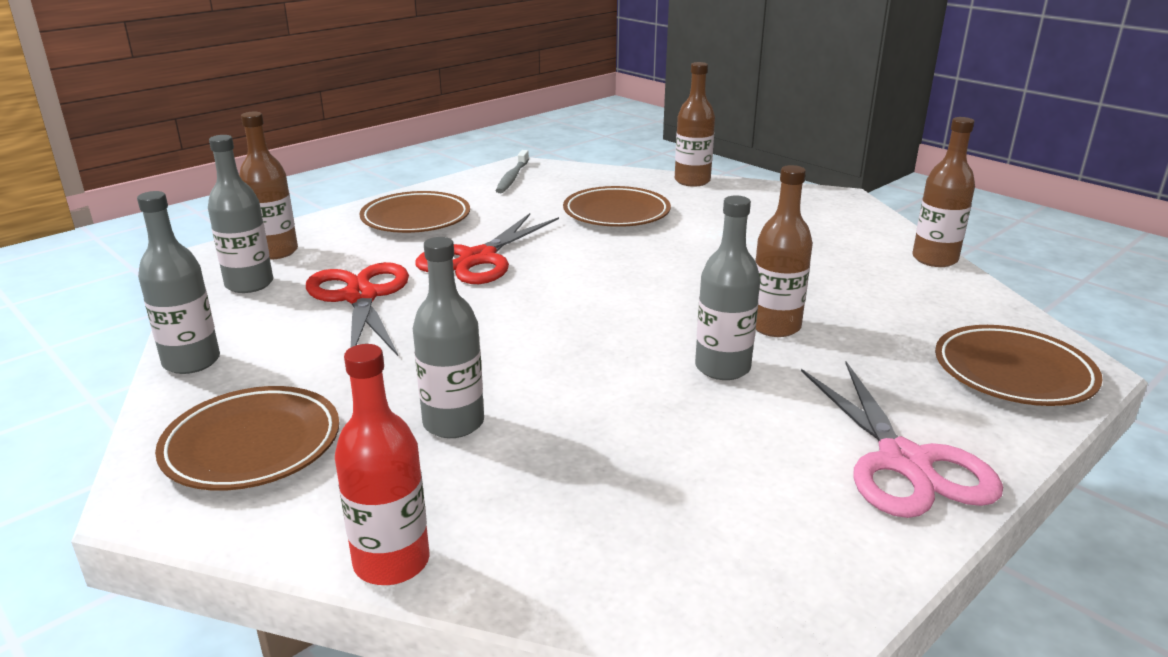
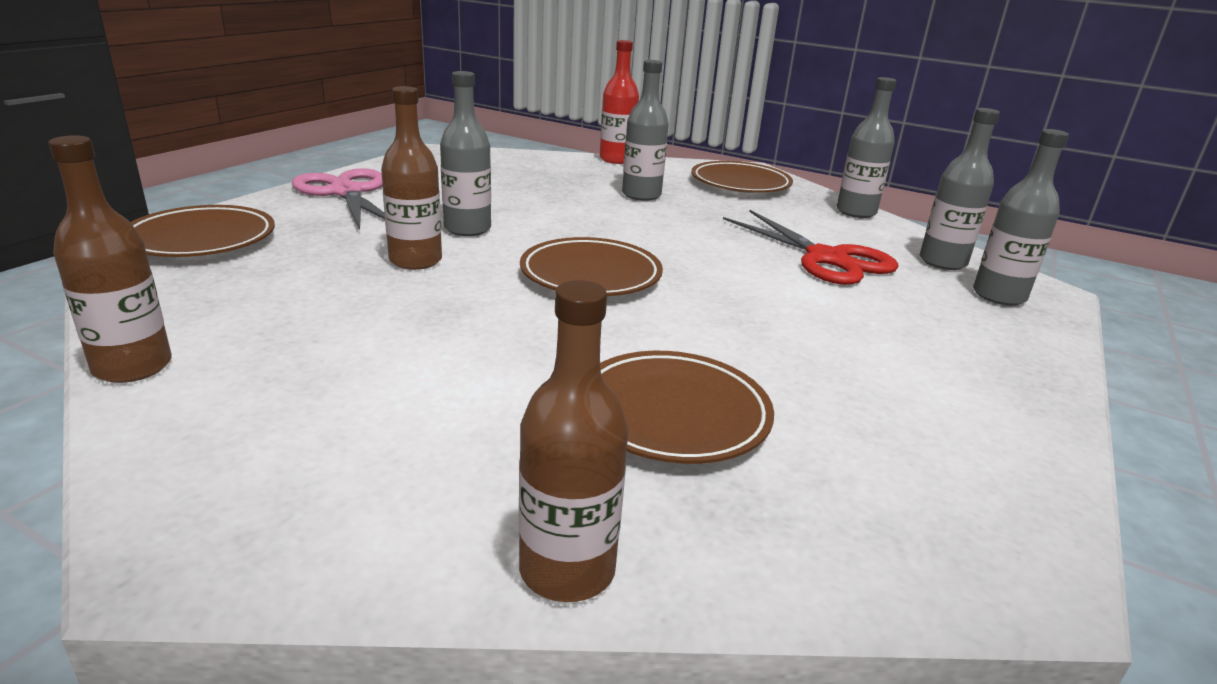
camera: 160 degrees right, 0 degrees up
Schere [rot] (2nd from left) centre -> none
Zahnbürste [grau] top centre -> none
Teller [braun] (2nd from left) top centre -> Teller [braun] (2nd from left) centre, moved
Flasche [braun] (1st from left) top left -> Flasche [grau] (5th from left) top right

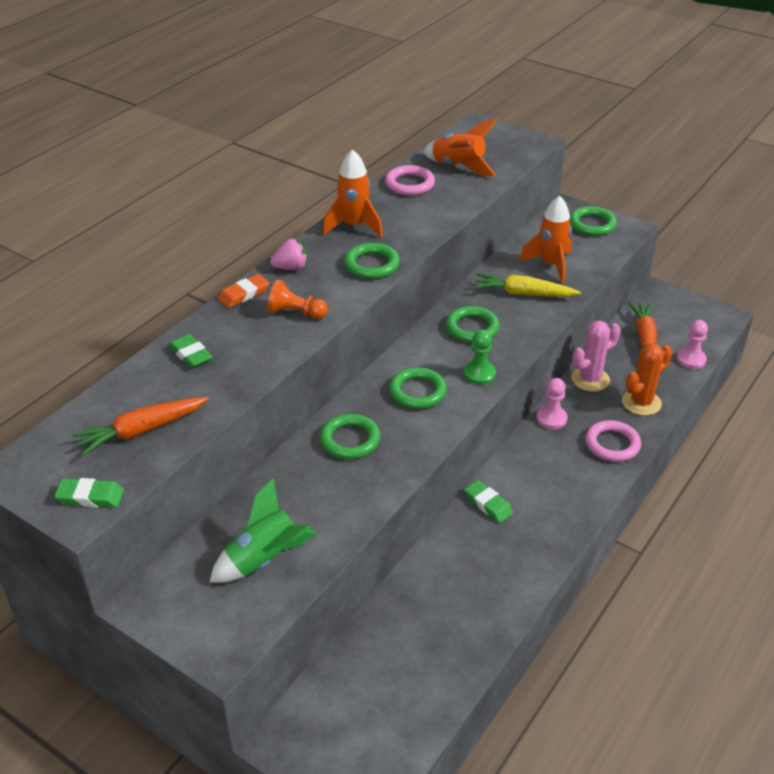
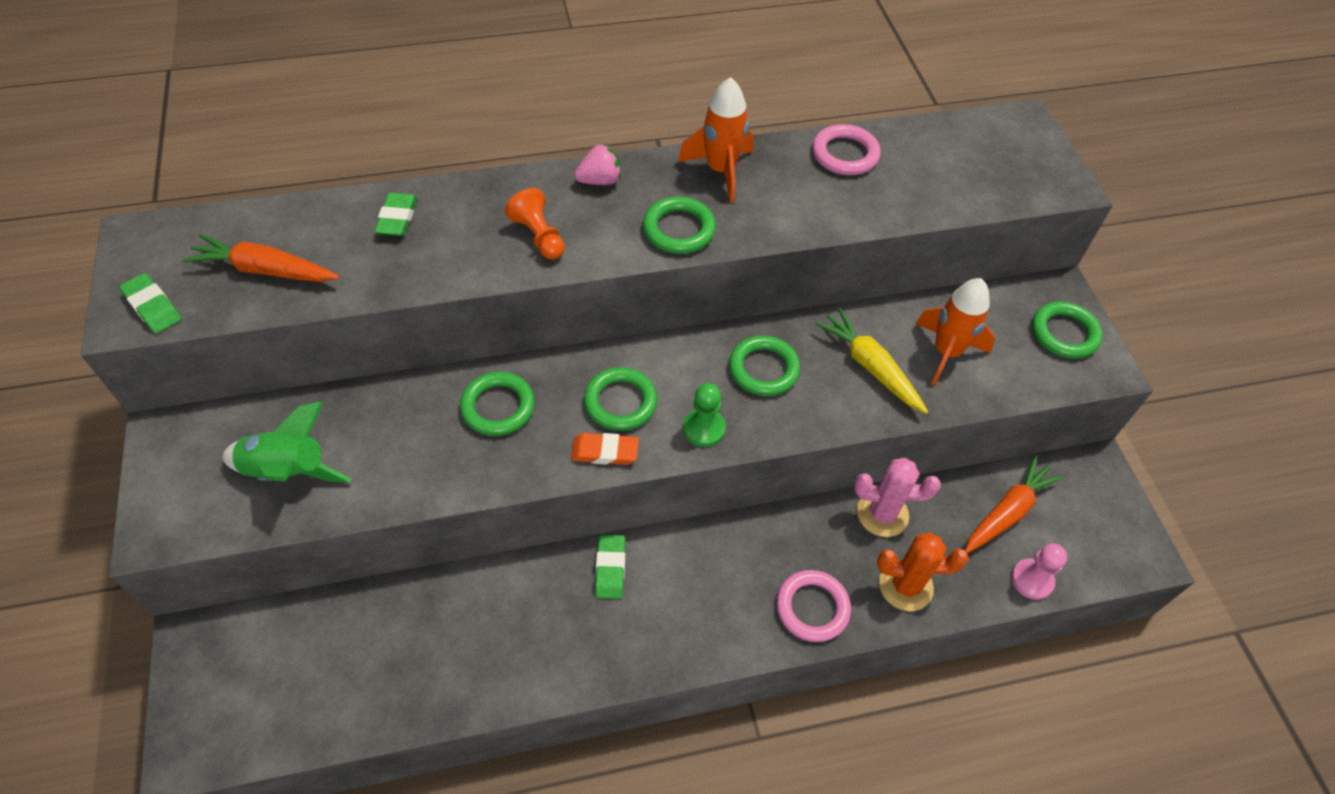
camera: 40 degrees right, 15 degrees up
Rakete [orange] (2nd from left) top centre -> none
Bauer [rosa] (1st from left) middle right -> none
Radiergummi [orange] middle left -> Radiergummi [orange] centre, moved
Erdbeere [rosa] top centre, 45 degrees counterclockwise

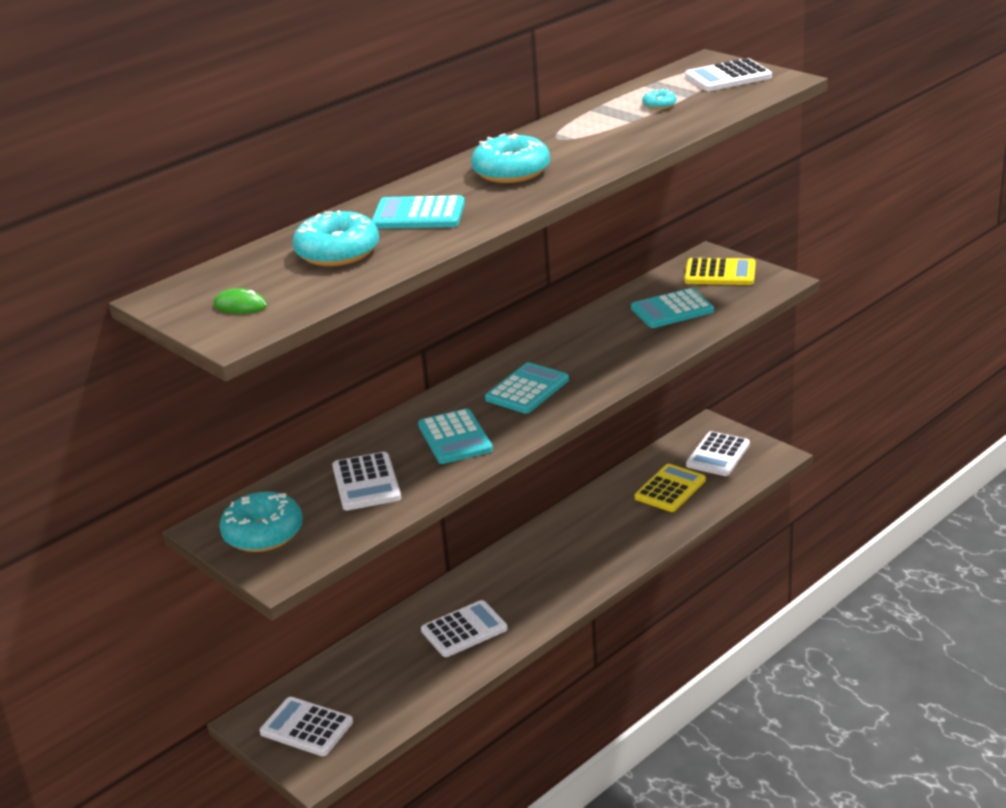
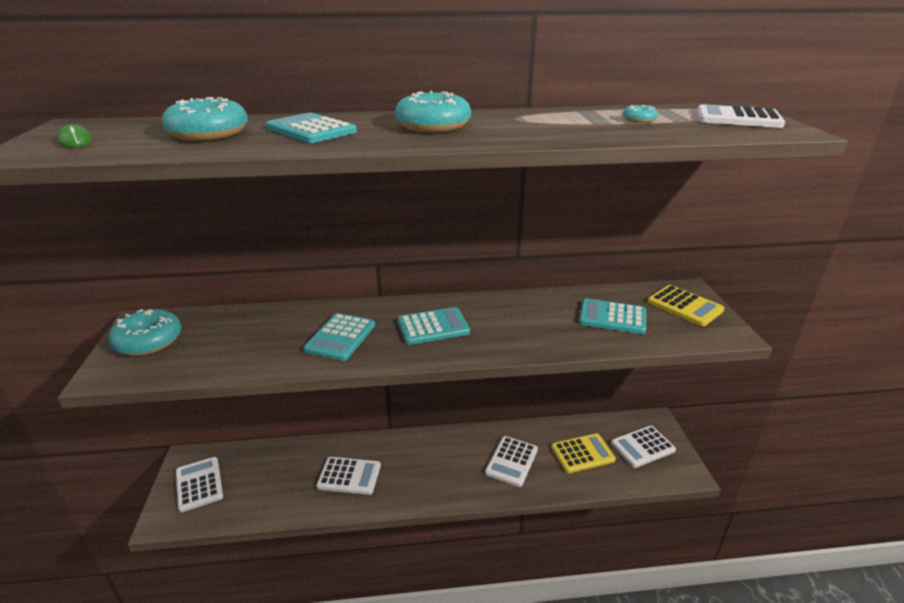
camera: 35 degrees right, 0 degrees up
Taschenrechner [weiß] (2nd from left in the first image) centre -> Taschenrechner [weiß] (3rd from left) bottom centre, moved

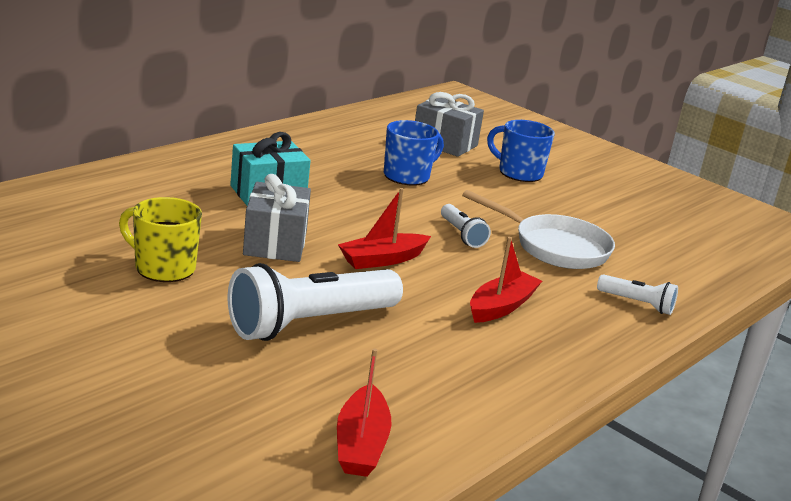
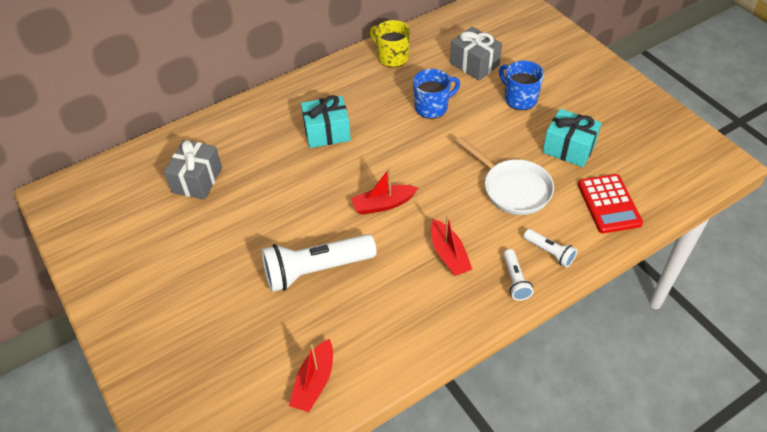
camera: 20 degrees right, 25 degrees up
none -> Geschenk [türkis] (2nd from left) top right
none -> Taschenrechner [rot] middle right
Tasse [gelb] middle left -> Tasse [gelb] top centre, moved
Geschenk [grau] (1st from left) centre -> Geschenk [grau] (1st from left) middle left, moved
Taschenlampe [weiß] (2nd from left) centre -> Taschenlampe [weiß] (2nd from left) middle right, moved
Boot [rot] (3rd from left) centre, 105 degrees clockwise

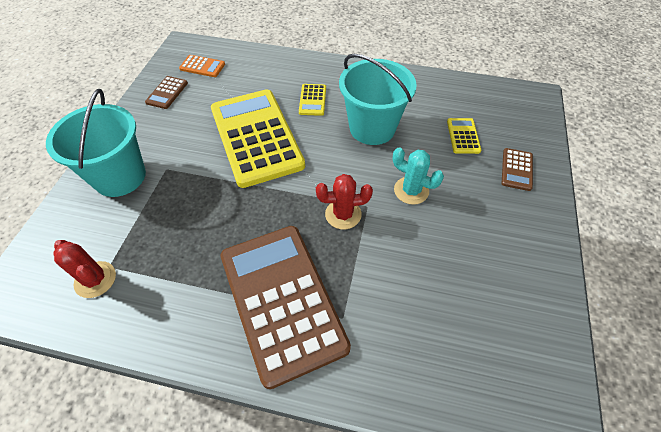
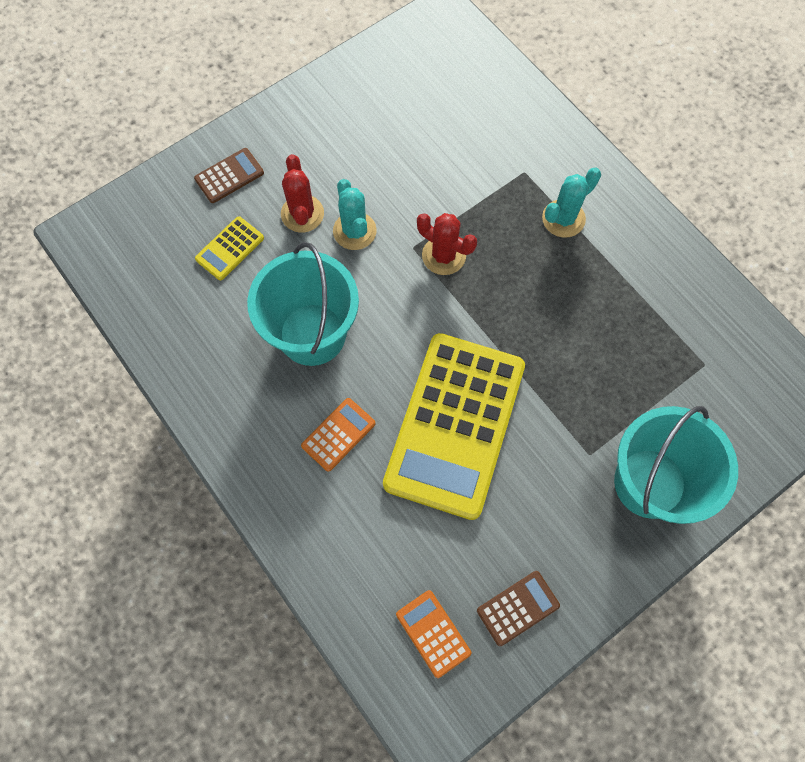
camera: 140 degrees left, 15 degrees up
Kaktus [rot] (1st from left) middle left -> Kaktus [rot] (1st from left) top centre, moved
Taschenrechner [braun] (2nd from left) bottom centre -> Kaktus [türkis] (2nd from left) top right
Taschenrechner [gelb] (2nd from left) top centre -> Taschenrechner [orange] (1st from left) centre

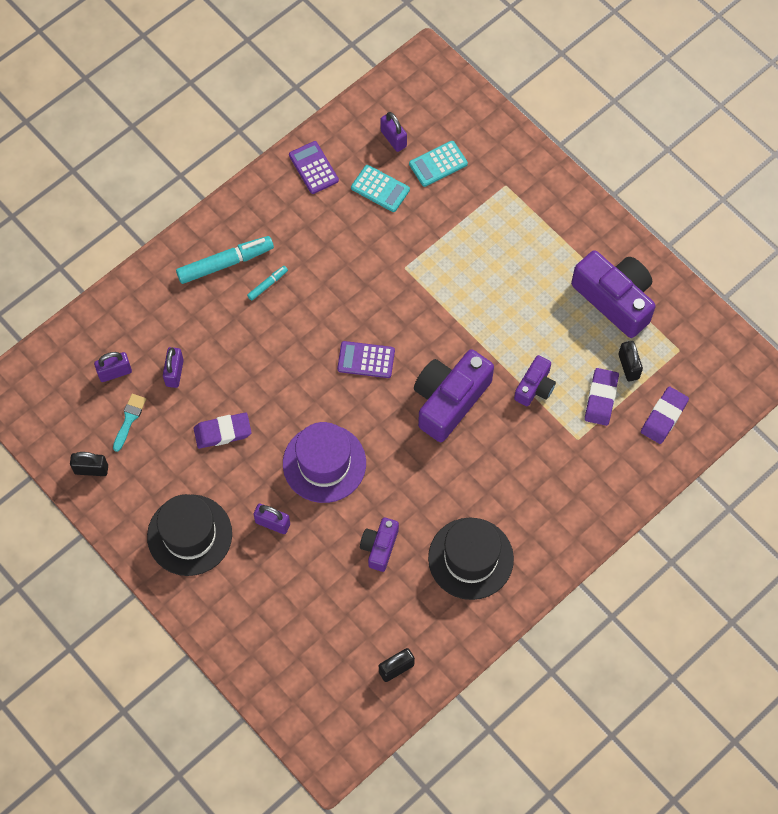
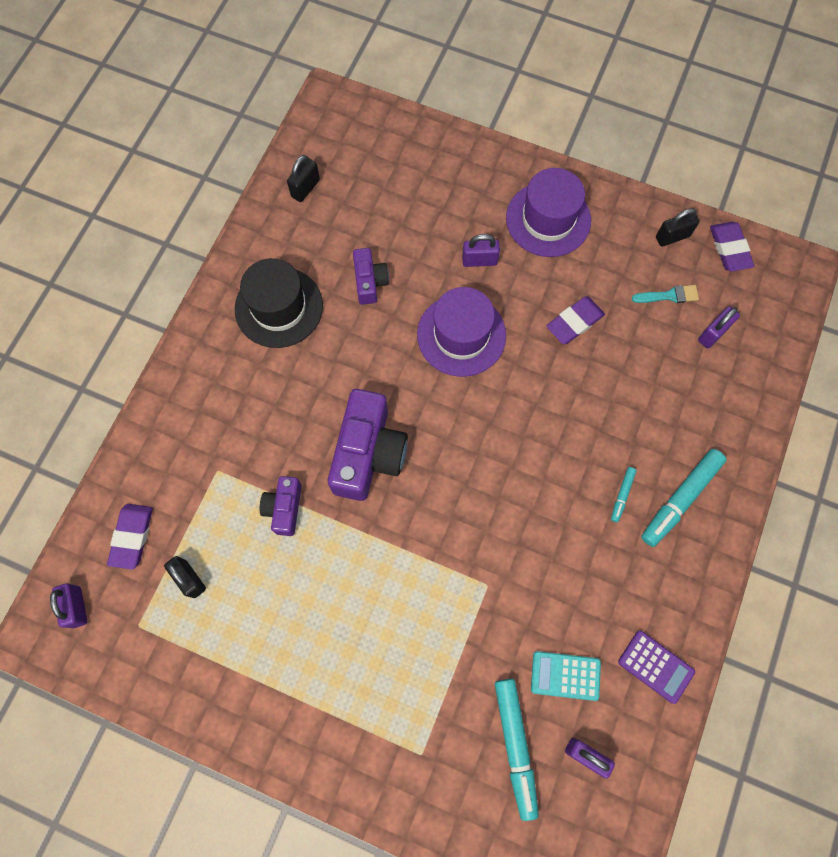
camera: 155 degrees right, 5 degrees up
Taschenrechner [lila] (2nd from left) centre -> none
Kamera [lila] (4th from left) middle right -> none
Vorhängeschloss [lila] (2nd from left in the first image) middle left -> Vorhängeschloss [lila] (1st from left) bottom left, moved
Radiergummi [lila] (2nd from left in the first image) middle right -> Radiergummi [lila] (3rd from left) top right, moved
Taschenrechner [türkis] (2nd from left) top centre -> Filzstift [türkis] (1st from left) bottom centre
Hut [schwarz] (1st from left) middle left -> Hut [lila] (2nd from left) top centre
Pinsel [türkis] middle left -> Pinsel [türkis] middle right, 90 degrees counterclockwise

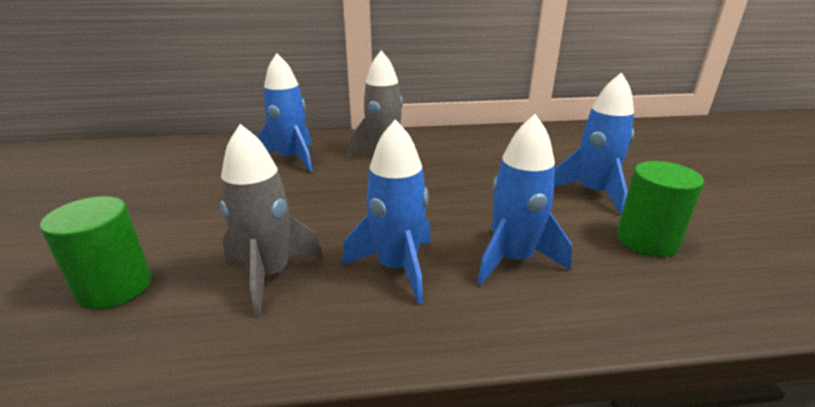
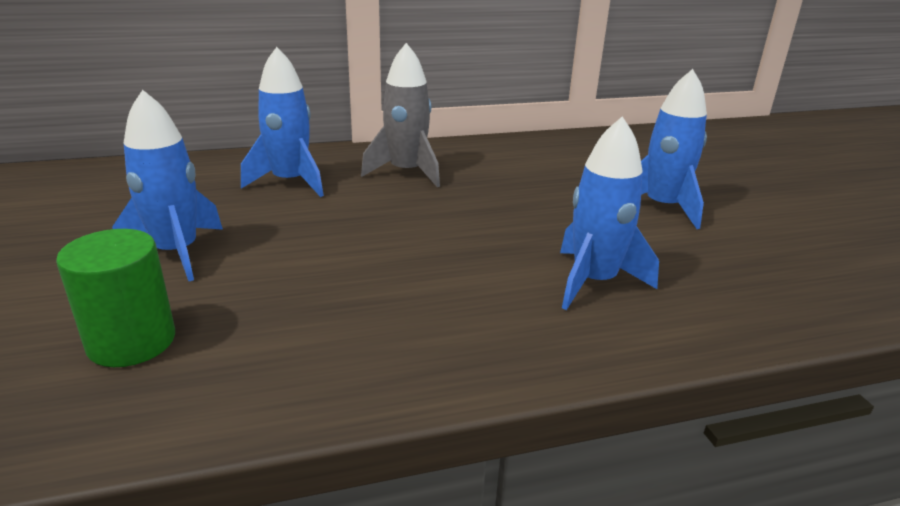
camera: 10 degrees left, 0 degrees up
Rakete [grau] (1st from left) middle left -> none
Vollzylinder [grün] (2nd from left) middle right -> none
Rakete [blau] (2nd from left in the first image) centre -> Rakete [blau] (1st from left) middle left, moved

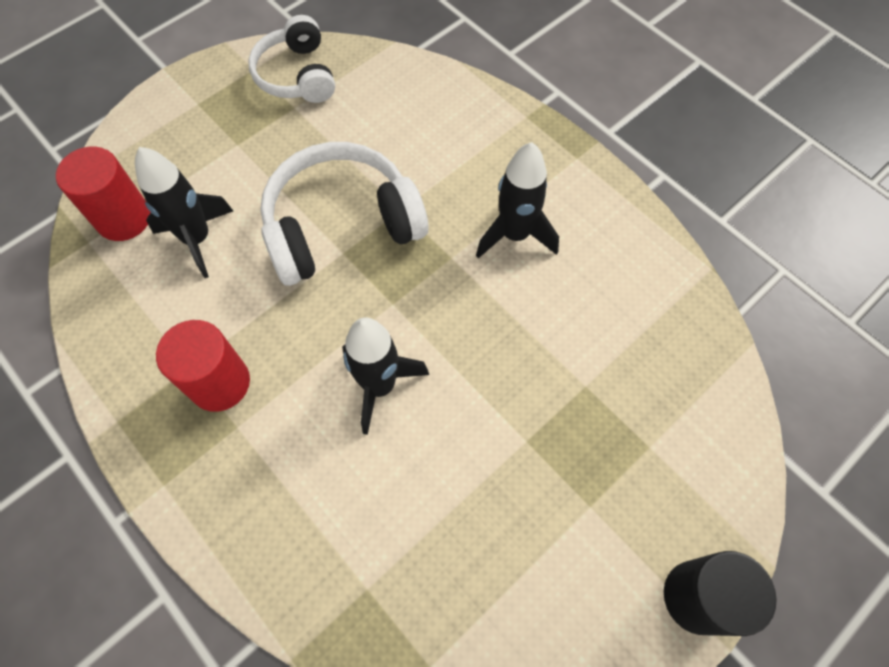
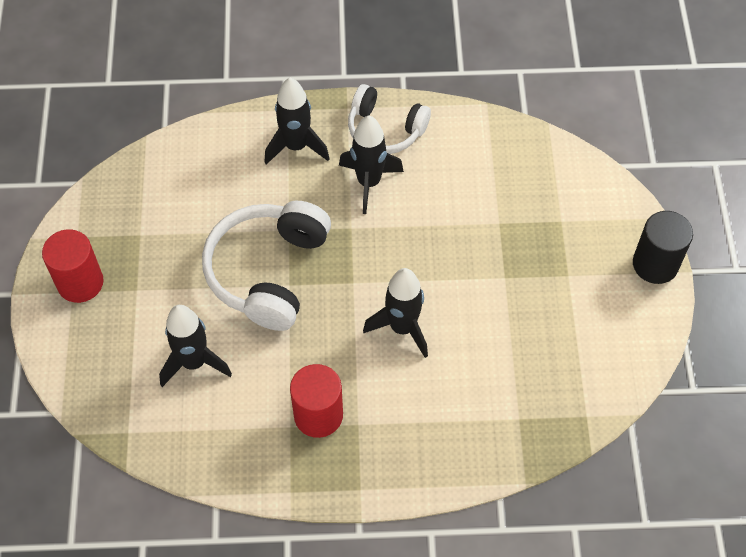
camera: 50 degrees left, 5 degrees down
none -> Rakete [schwarz] (2nd from left) top centre
Vollzylinder [rot] (1st from left) top left -> Vollzylinder [rot] (1st from left) middle left, moved
Kopfhörer [weiß] (1st from left in the first image) top left -> Kopfhörer [weiß] (2nd from left) top centre, moved

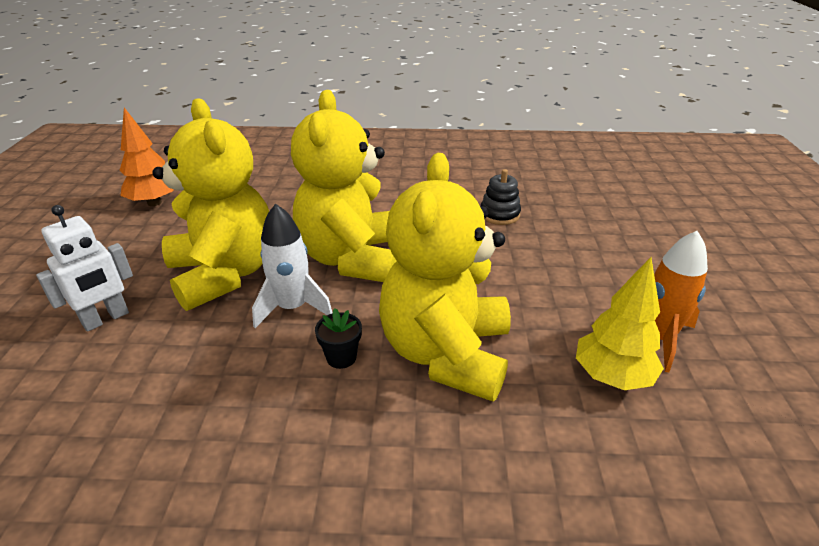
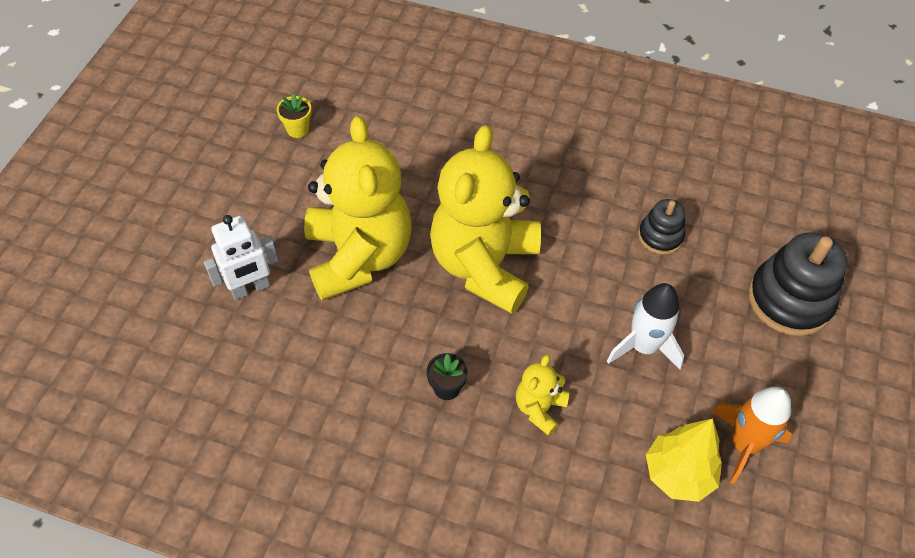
camera: 15 degrees right, 20 degrees up
none -> Stapelspielzeug [schwarz] (2nd from left) middle right
Rakete [weiß] centre -> Rakete [weiß] middle right, moved
Baum [orange] top left -> Blumentopf [gelb] top left
Teddybär [gelb] (3rd from left) centre -> Teddybär [gelb] (3rd from left) bottom centre, x0.44

